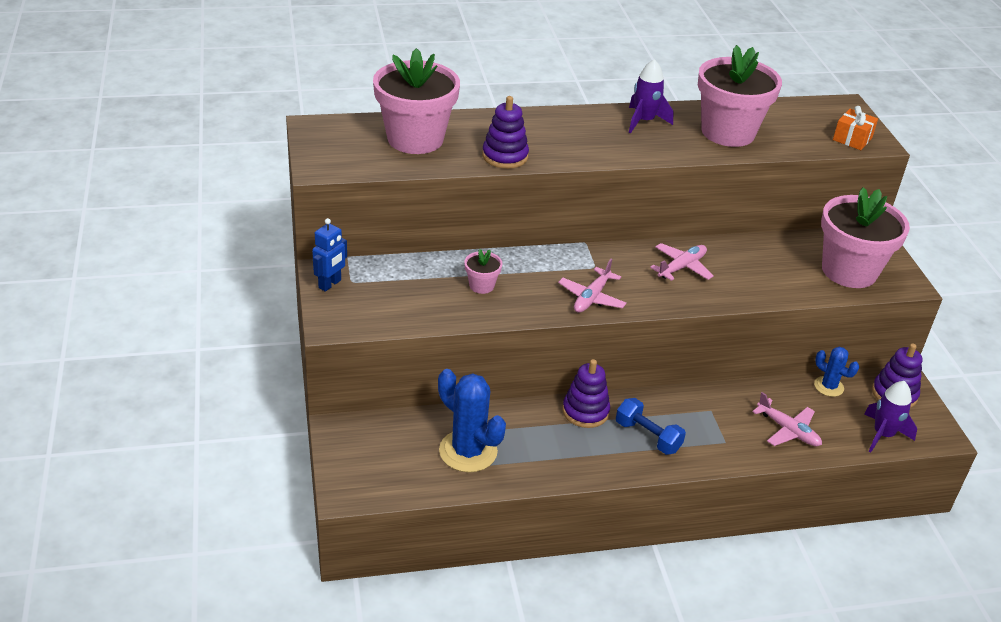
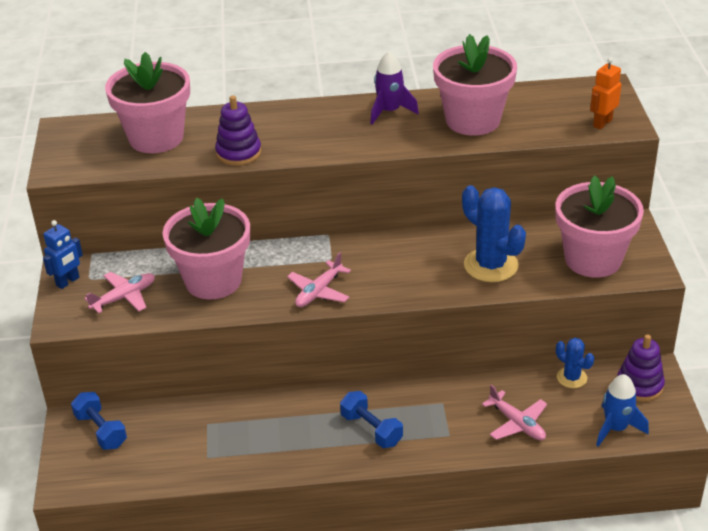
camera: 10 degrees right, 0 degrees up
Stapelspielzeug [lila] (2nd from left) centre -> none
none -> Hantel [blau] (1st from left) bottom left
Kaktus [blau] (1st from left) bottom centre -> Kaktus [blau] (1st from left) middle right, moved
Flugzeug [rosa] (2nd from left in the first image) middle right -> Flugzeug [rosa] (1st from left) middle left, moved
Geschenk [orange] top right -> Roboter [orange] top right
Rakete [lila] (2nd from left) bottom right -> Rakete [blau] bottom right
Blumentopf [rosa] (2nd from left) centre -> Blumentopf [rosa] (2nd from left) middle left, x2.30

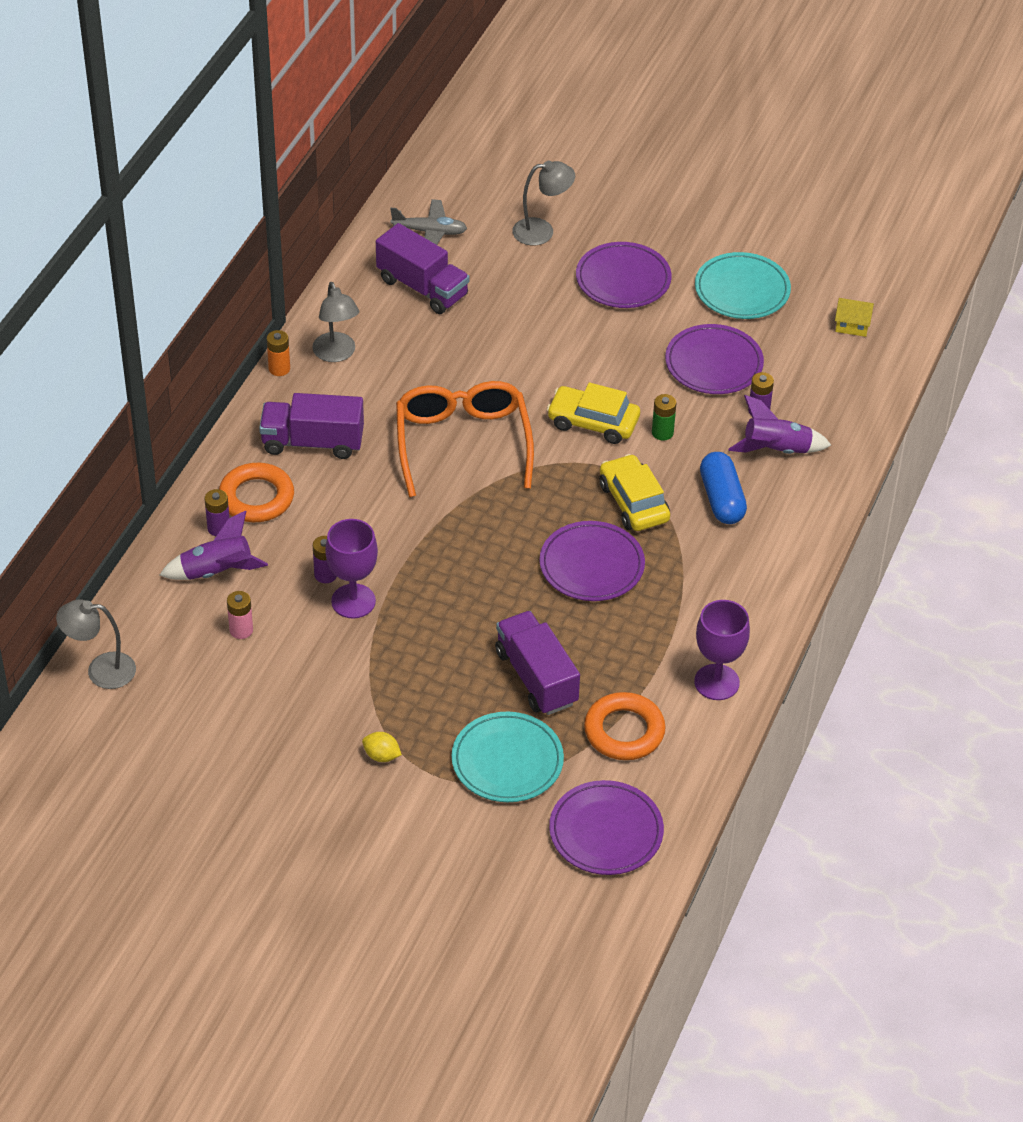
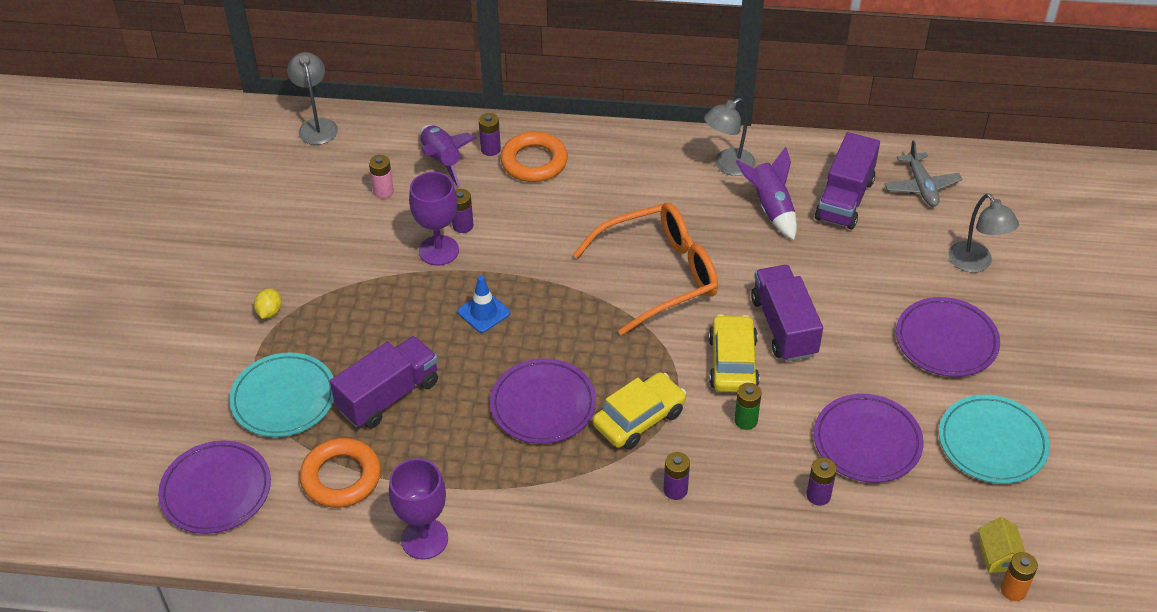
camera: 75 degrees right, 0 degrees up
none -> Leitkegel [blau] centre
Lastwagen [lila] (1st from left in the first image) middle left -> Lastwagen [lila] (2nd from left) middle right, moved
Batterie [orange] top left -> Batterie [orange] bottom right, moved
Rakete [lila] (2nd from left) middle right -> Rakete [lila] (2nd from left) top centre, moved
Kapsel [blau] middle right -> Batterie [lila] (3rd from left) bottom centre

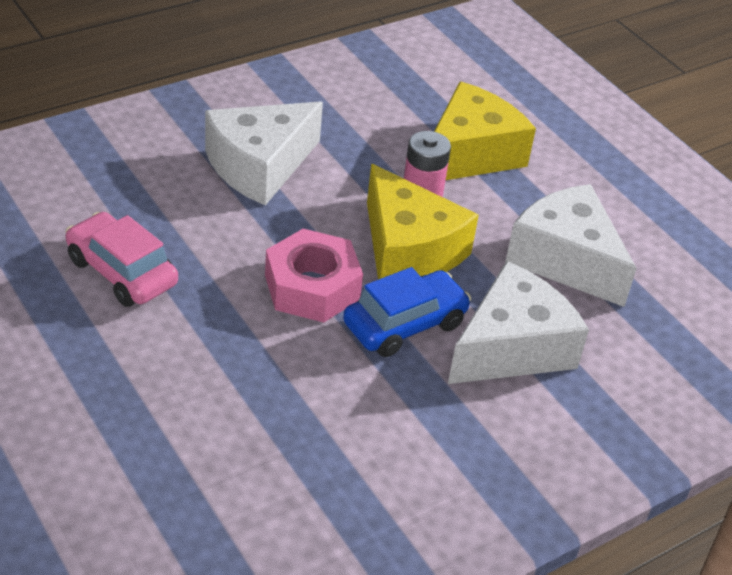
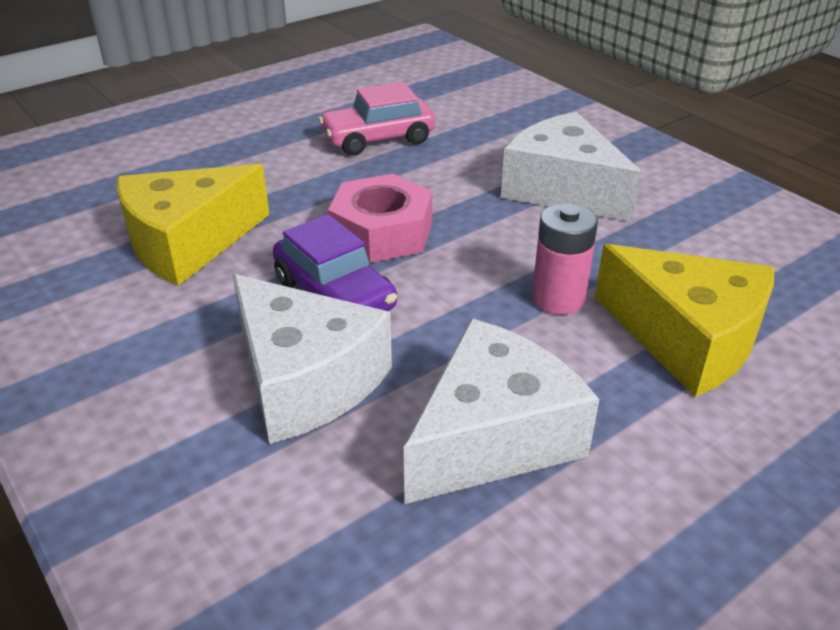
camera: 90 degrees right, 5 degrees down
Käse [gelb] (1st from left) centre -> Käse [gelb] (1st from left) middle left, moved
Auto [blau] centre -> Auto [lila] centre
Auto [rosa] middle left -> Auto [rosa] top centre, 150 degrees counterclockwise

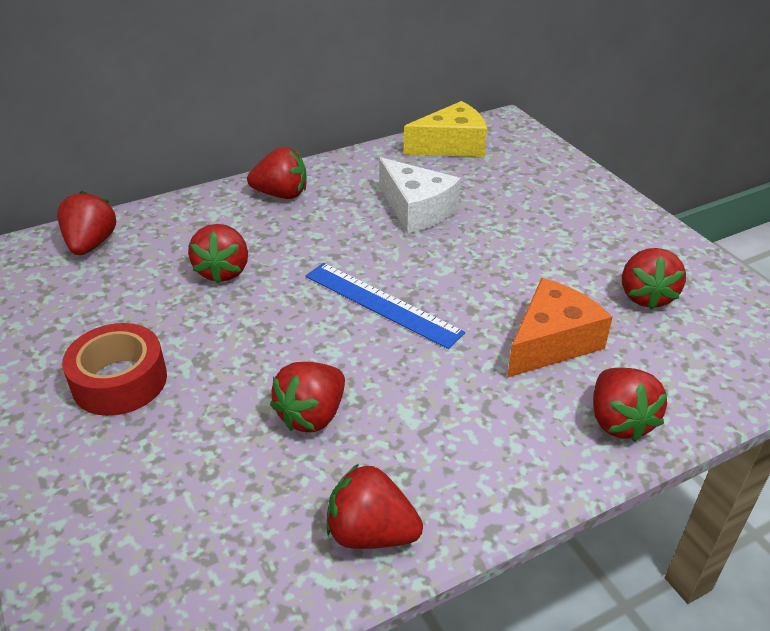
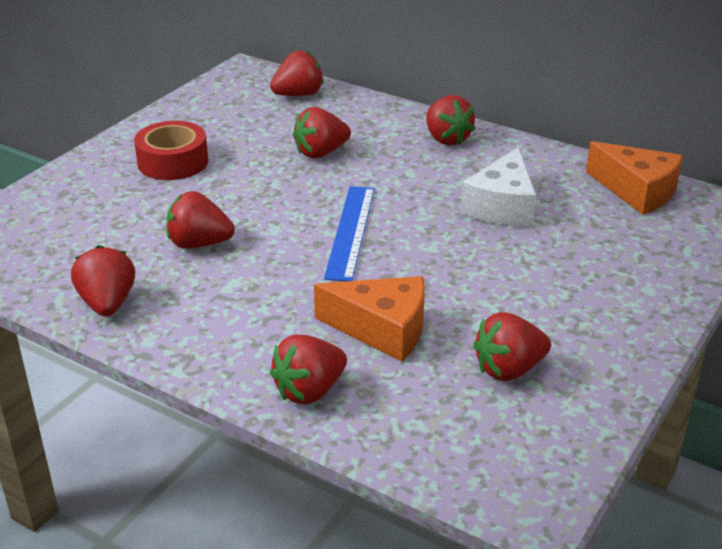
camera: 60 degrees right, 5 degrees down
Käse [gelb] top centre -> Käse [orange] (2nd from left) top right

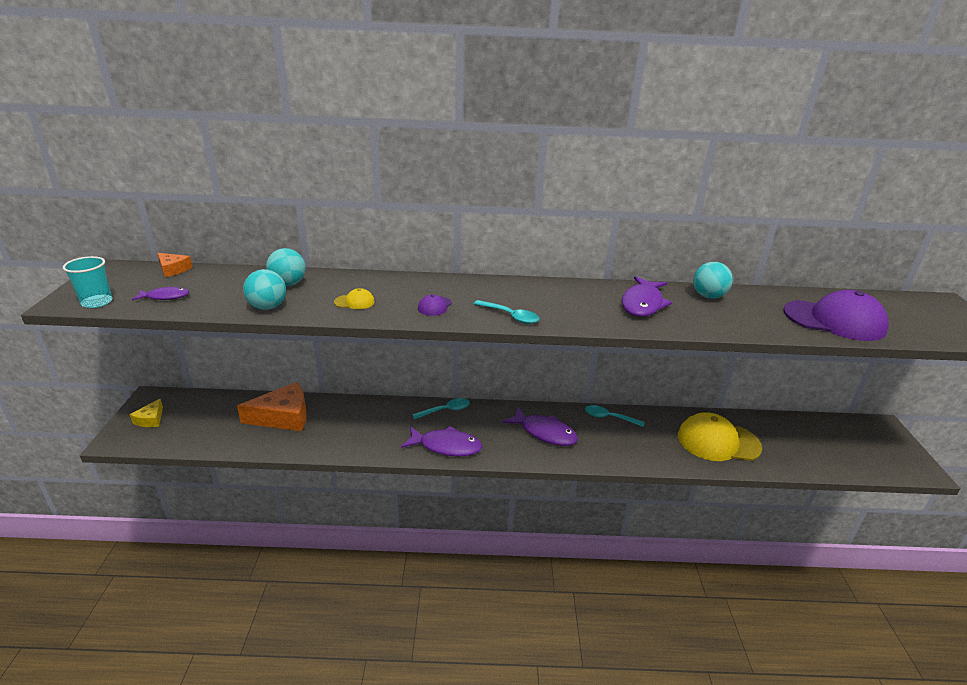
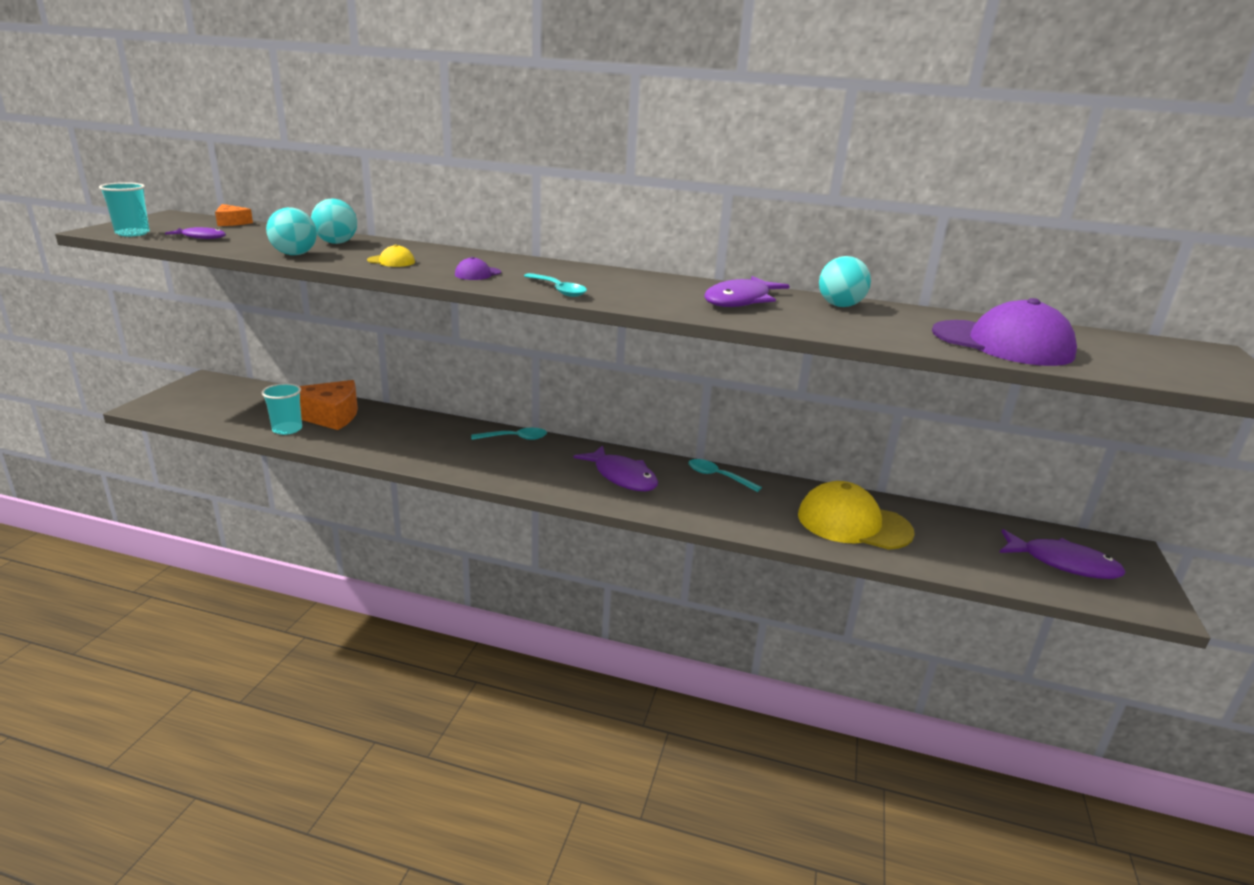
camera: 15 degrees right, 5 degrees down
Käse [gelb] middle left -> none
none -> Becher [türkis] (2nd from left) middle left
Fisch [lila] (2nd from left in the first image) centre -> Fisch [lila] (4th from left) middle right, moved

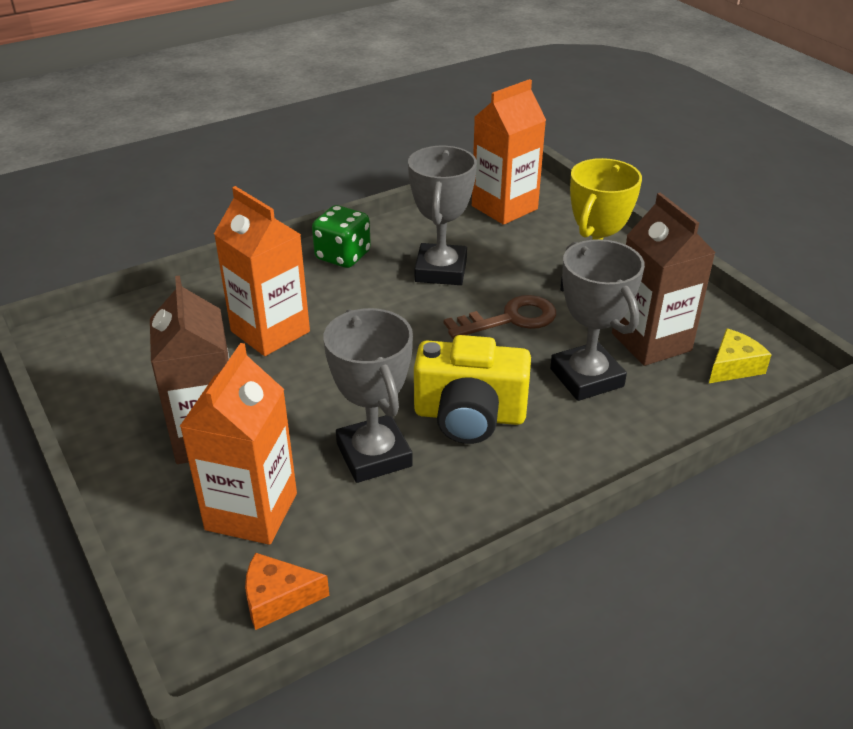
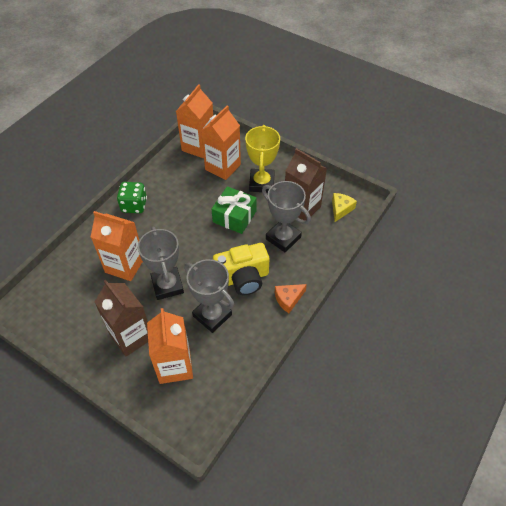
camera: 25 degrees left, 15 degrees up
none -> Getränkekarton [orange] (4th from left) top centre
Käse [orange] bottom centre -> Käse [orange] centre, moved
Pokal [grau] (2nd from left in the first image) top centre -> Pokal [grau] (1st from left) middle left, moved
Schlüssel [braun] centre -> Geschenk [grün] centre

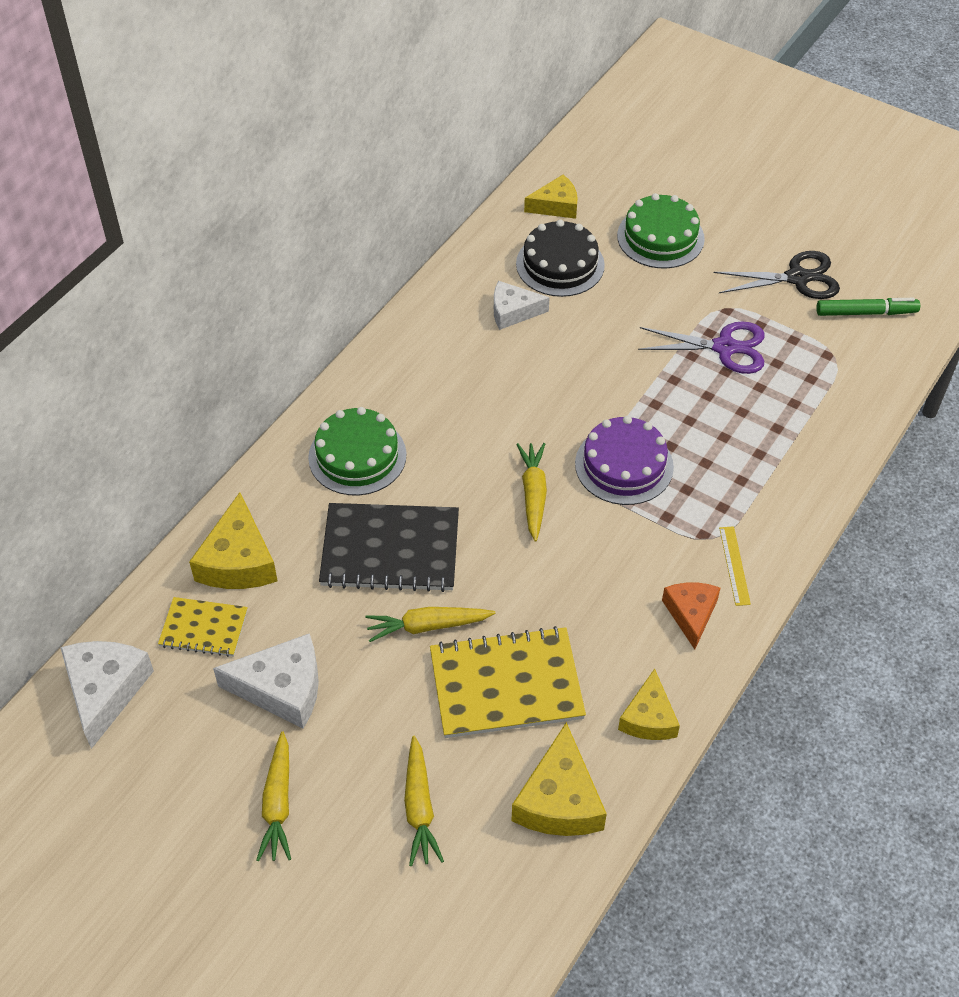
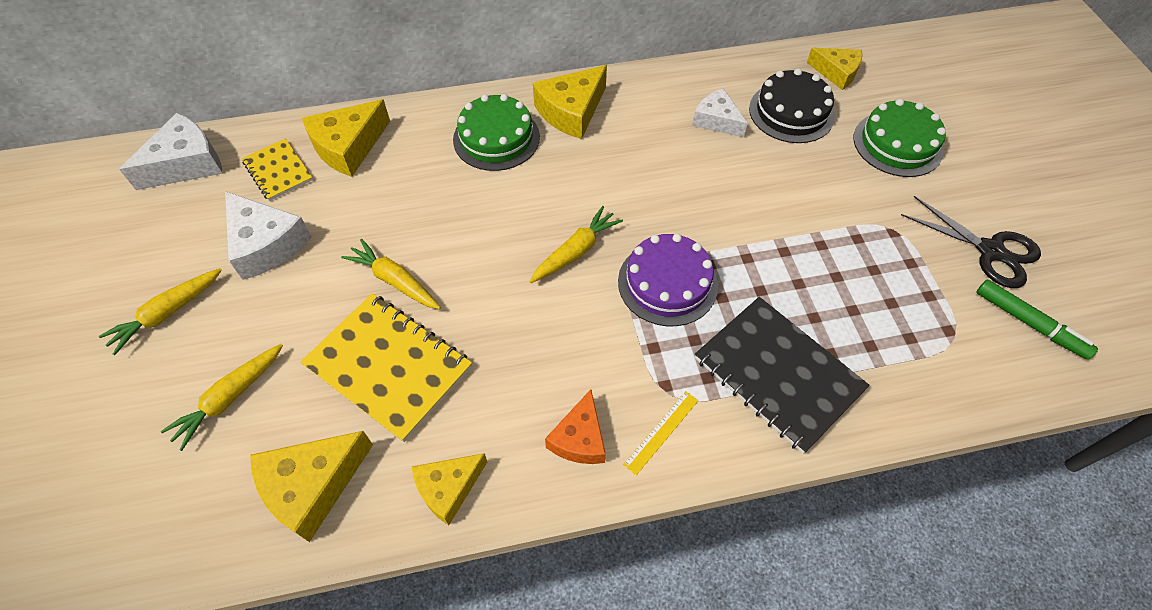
camera: 45 degrees right, 5 degrees up
Schere [lila] middle right -> none
none -> Käse [gelb] (4th from left) top centre
Notizbuch [schwarz] centre -> Notizbuch [schwarz] middle right, moved
Käse [orange] middle right -> Käse [orange] bottom centre, 150 degrees clockwise

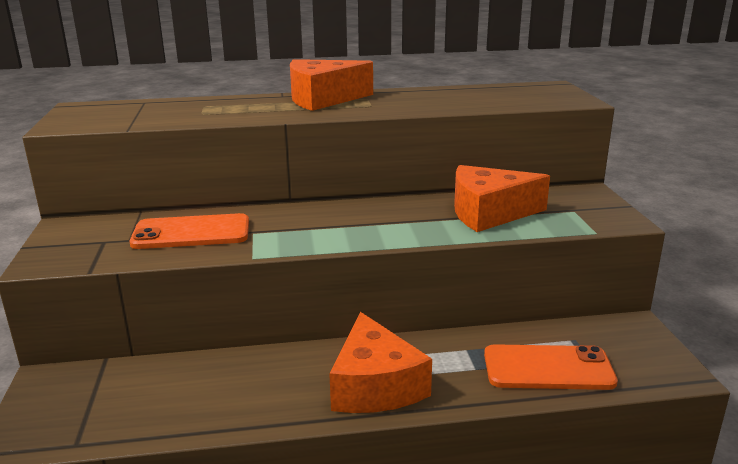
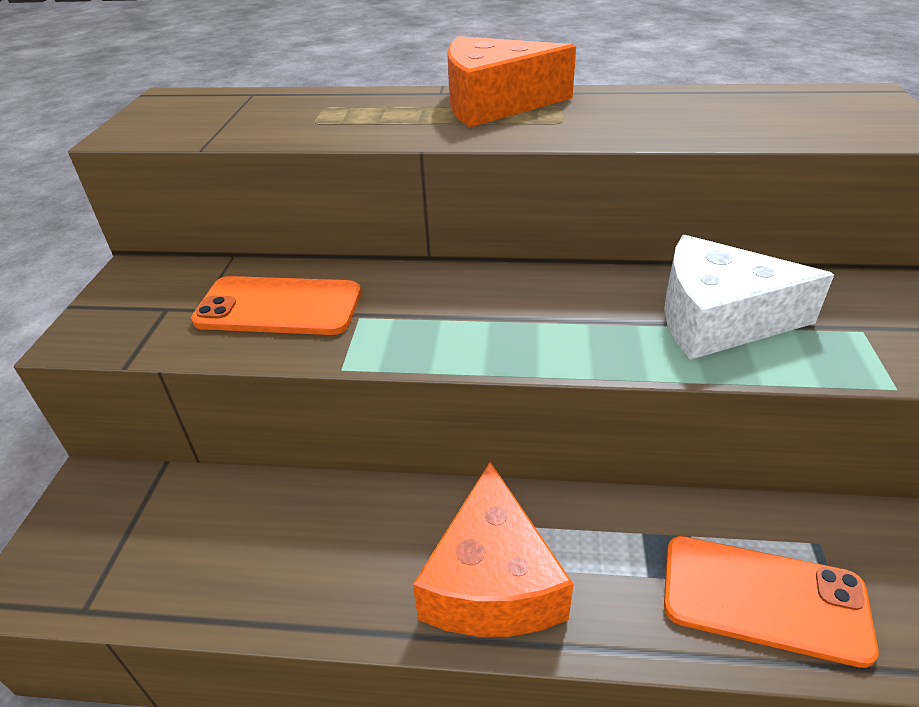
camera: 15 degrees right, 15 degrees up
Käse [orange] (3rd from left) middle right -> Käse [weiß] middle right

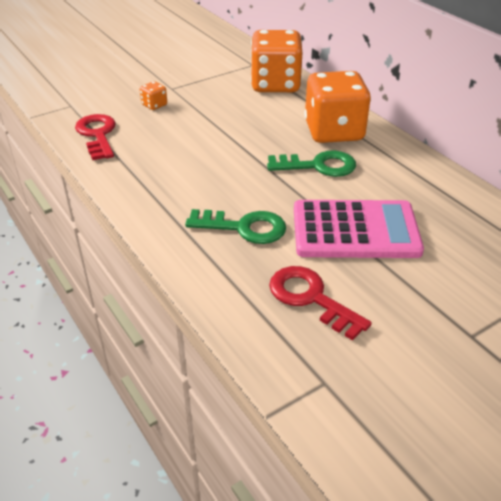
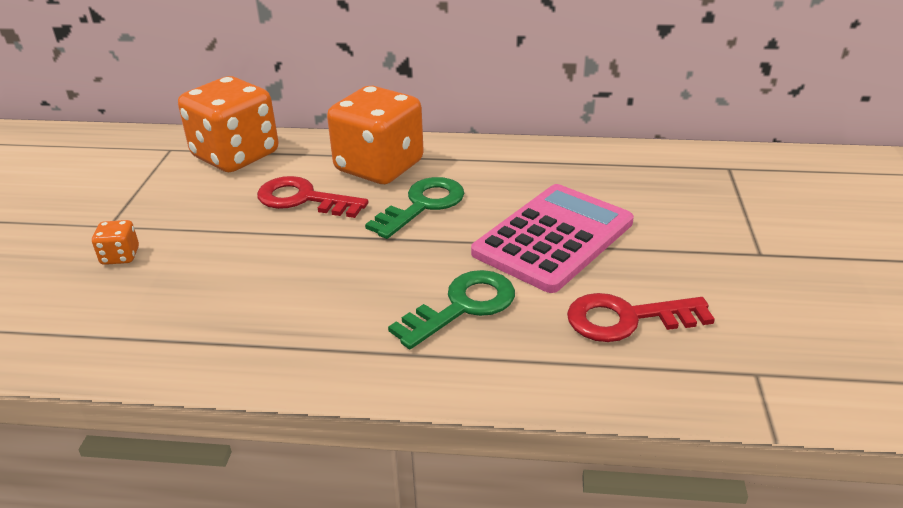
camera: 50 degrees left, 5 degrees down
Schlüssel [rot] (1st from left) top left -> Schlüssel [rot] (1st from left) centre, moved

